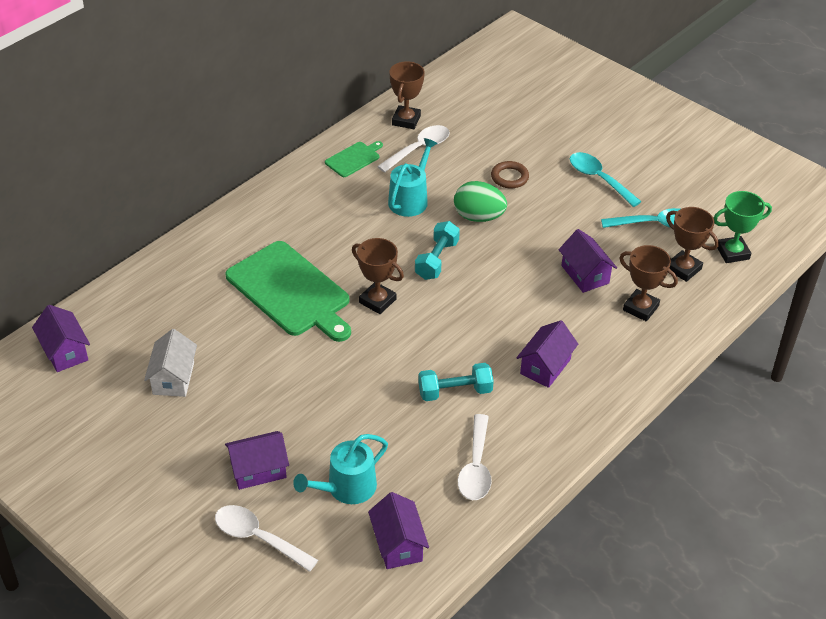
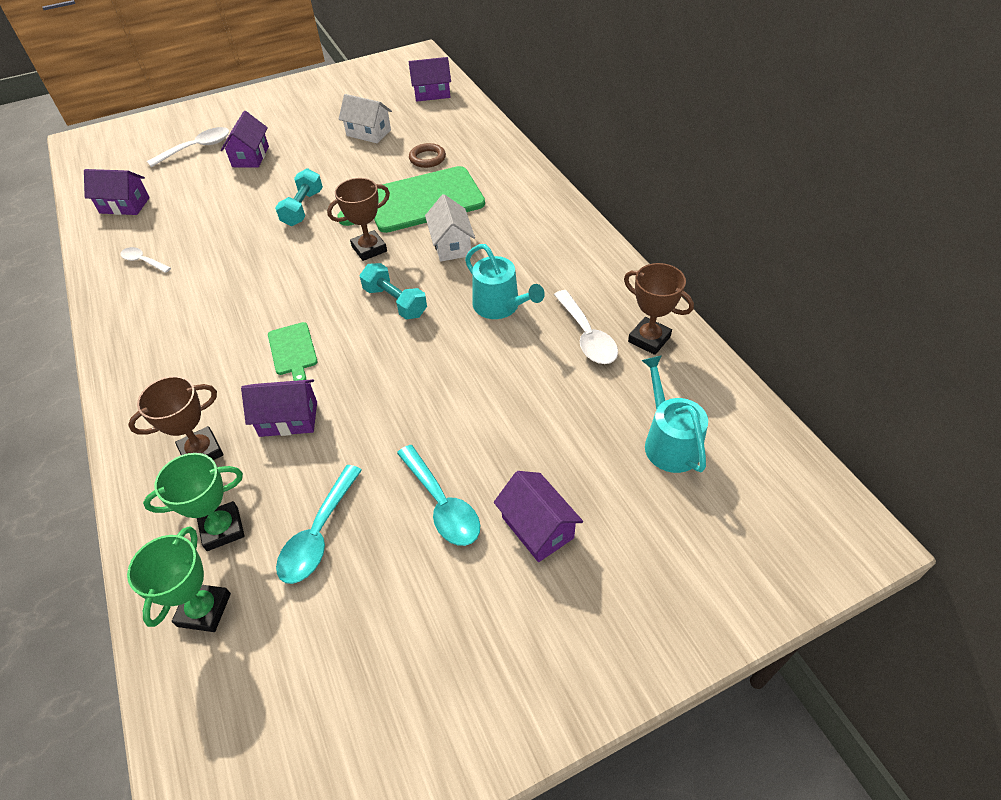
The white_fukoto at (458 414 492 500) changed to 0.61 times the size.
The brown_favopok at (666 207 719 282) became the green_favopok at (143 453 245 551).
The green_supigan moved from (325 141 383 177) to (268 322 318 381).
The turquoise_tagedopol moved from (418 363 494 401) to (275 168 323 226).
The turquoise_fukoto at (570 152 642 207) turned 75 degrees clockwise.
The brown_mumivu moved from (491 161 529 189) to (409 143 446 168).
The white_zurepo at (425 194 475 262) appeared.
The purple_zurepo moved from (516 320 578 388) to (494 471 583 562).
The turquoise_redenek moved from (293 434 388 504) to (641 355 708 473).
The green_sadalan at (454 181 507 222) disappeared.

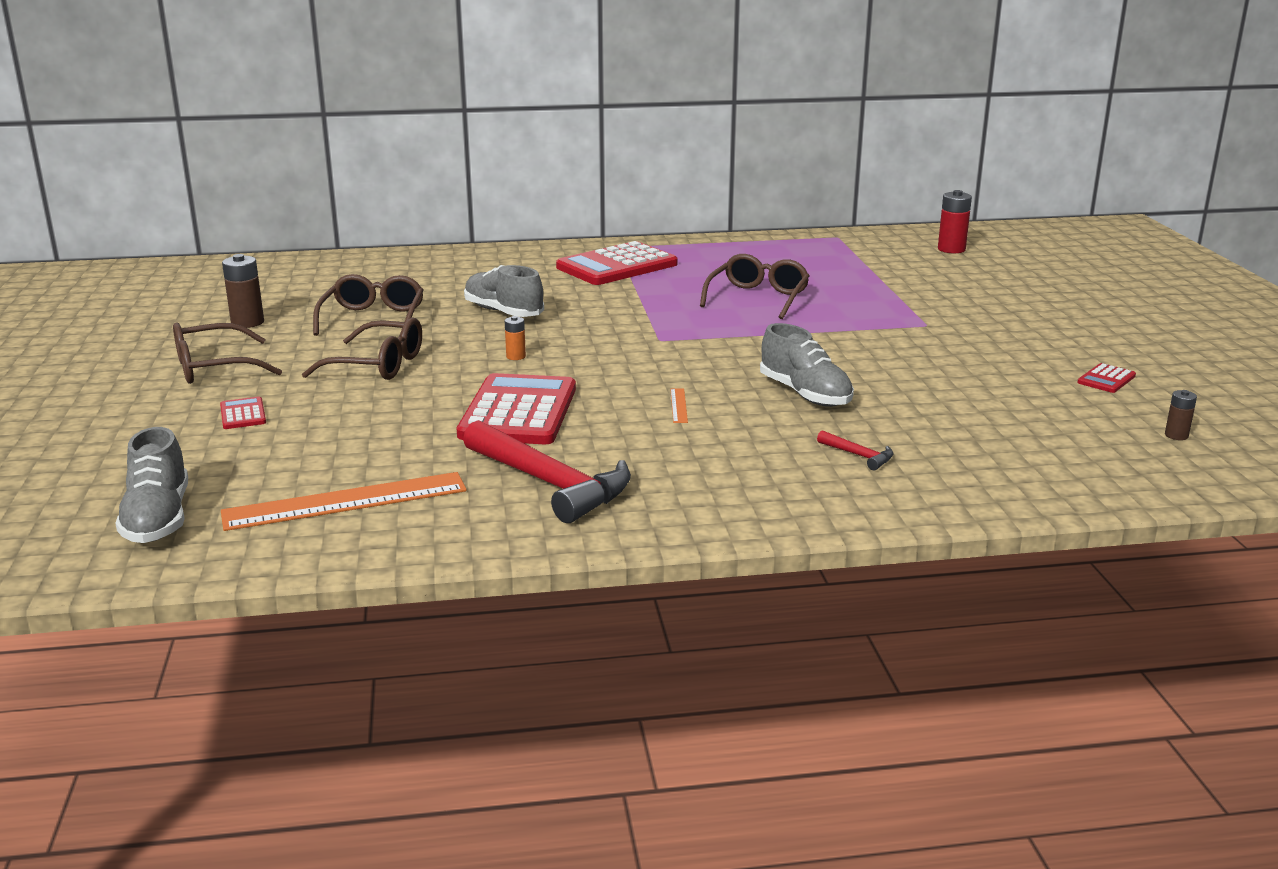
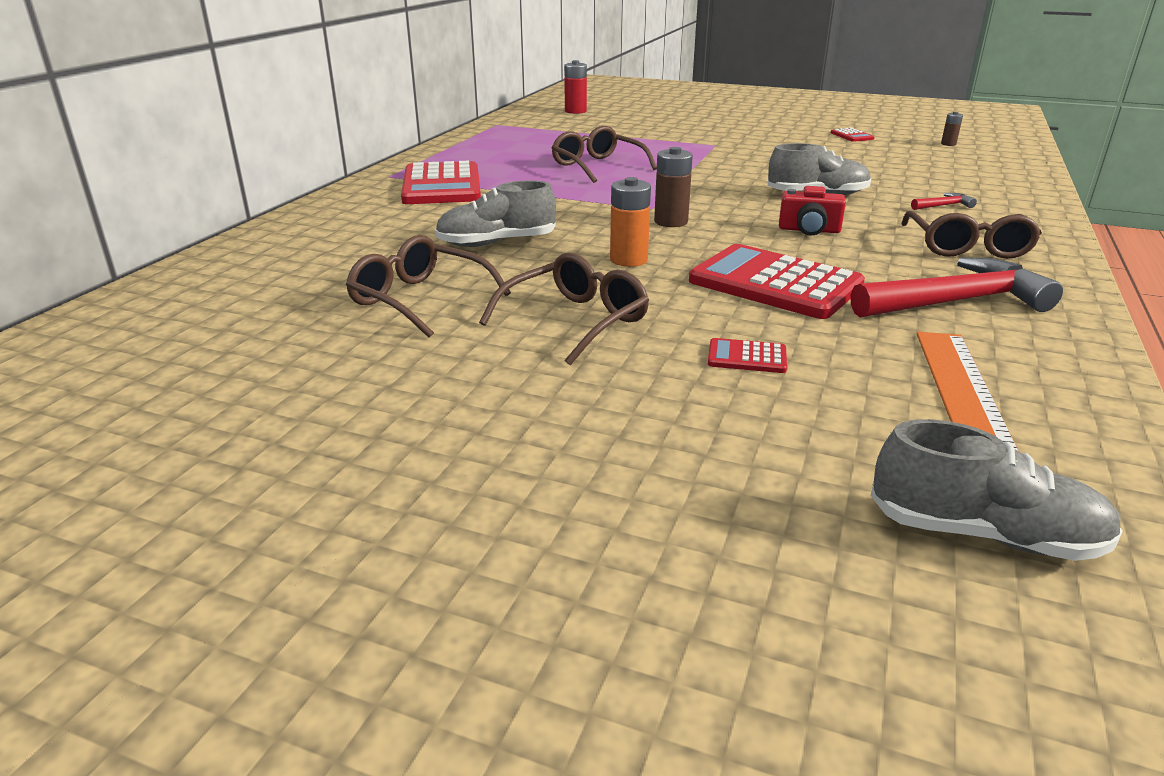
The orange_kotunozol at (505 316 526 360) changed to 1.77 times the size.
The brown_kotunozol moved from (222 254 264 328) to (654 147 693 227).
The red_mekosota moved from (220 396 266 429) to (708 338 787 373).
The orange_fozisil at (670 389 688 423) was replaced by the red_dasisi at (779 186 846 235).
The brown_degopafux moved from (173 322 282 384) to (901 211 1042 259).

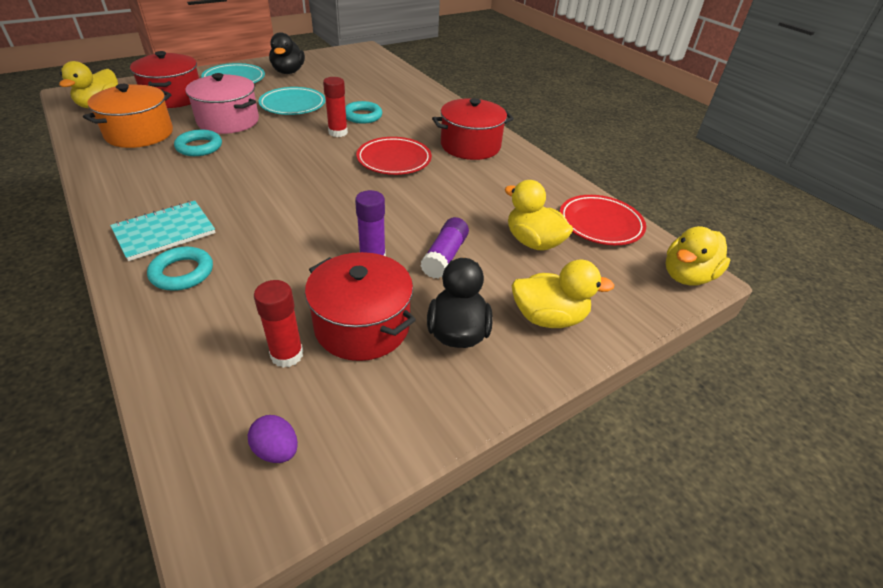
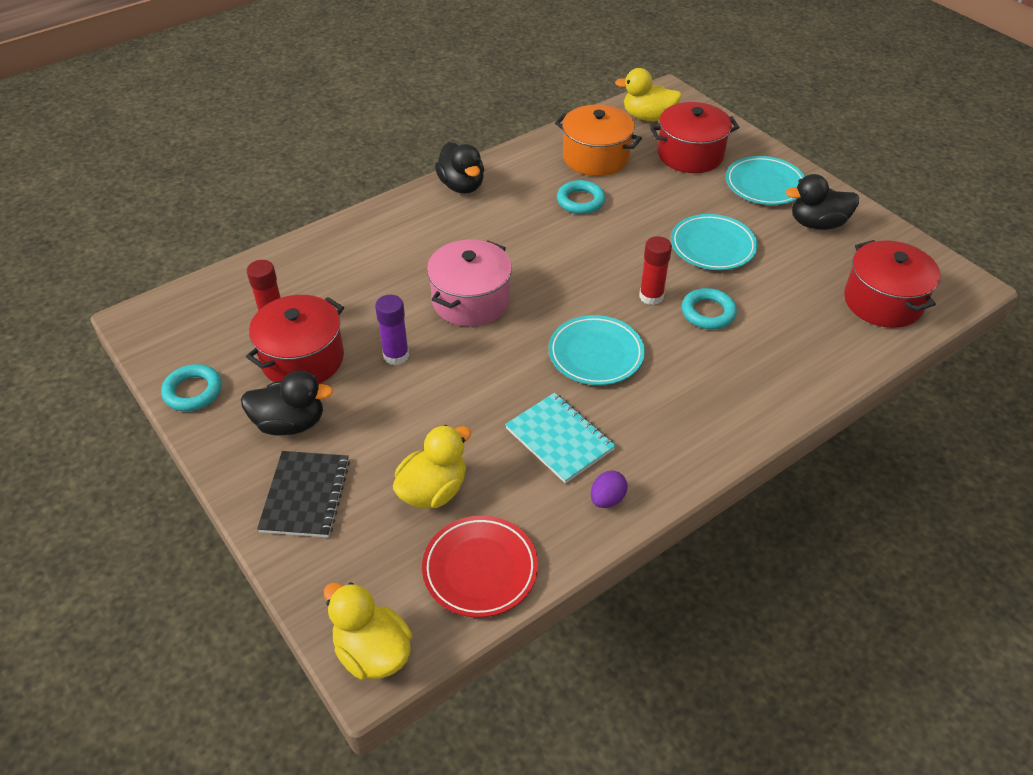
The turquoise_mumivu moved from (147 247 213 291) to (161 364 222 411).
The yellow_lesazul at (512 259 615 328) was replaced by the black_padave at (257 451 350 537).
The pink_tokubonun moved from (185 73 259 134) to (427 239 512 327).
The black_lesazul at (435 142 484 194) appeared.
The turquoise_padave moved from (110 201 216 261) to (505 393 616 484).
The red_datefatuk at (356 137 432 175) became the turquoise_datefatuk at (548 315 645 385).
The purple_sadalan moved from (248 415 298 463) to (591 470 628 508).
The red_tokubonun moved from (432 98 514 160) to (844 240 941 328).
The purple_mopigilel at (420 217 469 279) disappeared.

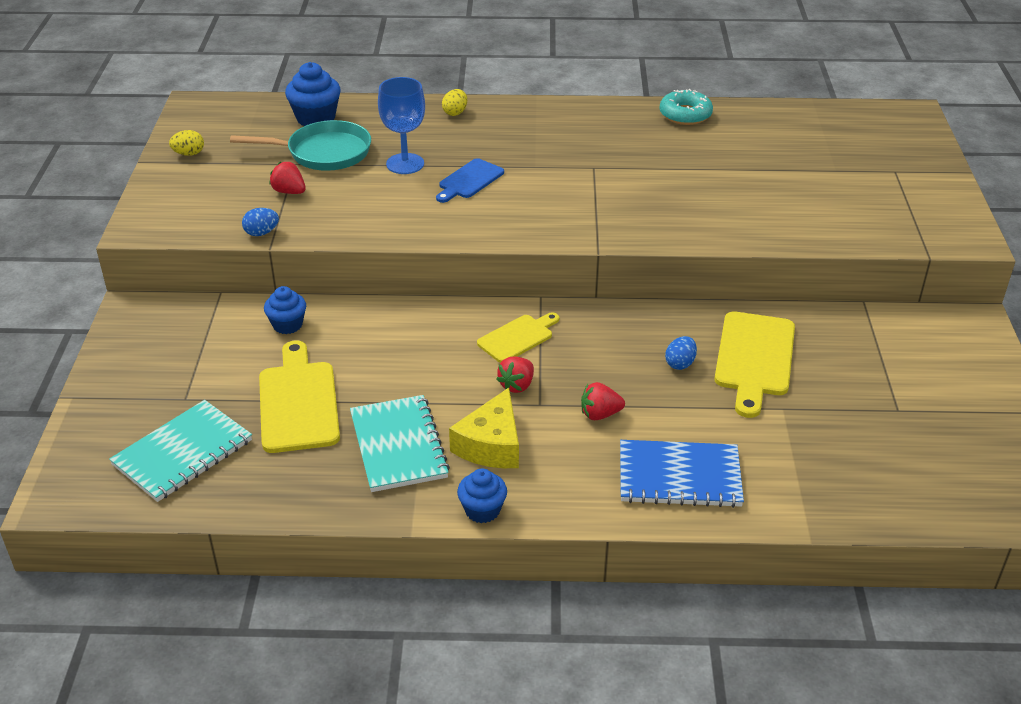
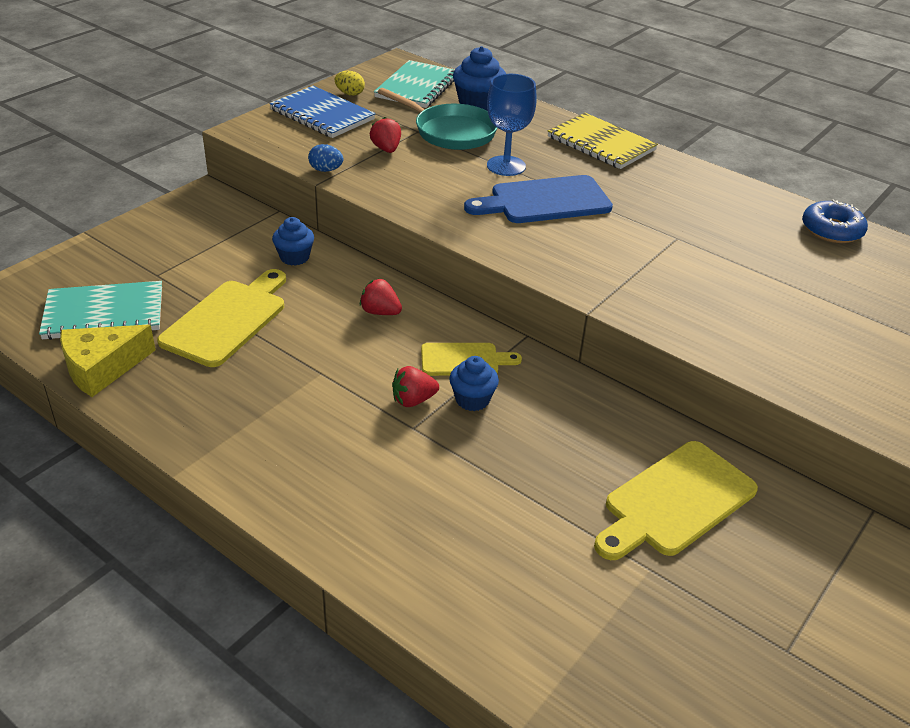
The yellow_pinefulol moved from (449 388 519 468) to (60 325 156 397).
The blue_padave moved from (620 440 744 508) to (269 86 376 138).
The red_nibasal moved from (581 382 625 420) to (360 279 402 315).
The turquoise_padave moved from (350 395 450 492) to (374 60 455 108).
The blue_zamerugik moved from (457 469 507 523) to (449 356 499 411).
The blue_supigan at (436 158 504 203) changed to 1.64 times the size.
The yellow_sadalan at (442 89 467 116) was replaced by the yellow_padave at (548 113 658 169).
The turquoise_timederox at (659 89 713 125) became the blue_timederox at (802 199 868 243).
The blue_sadalan at (665 336 697 370) disappeared.

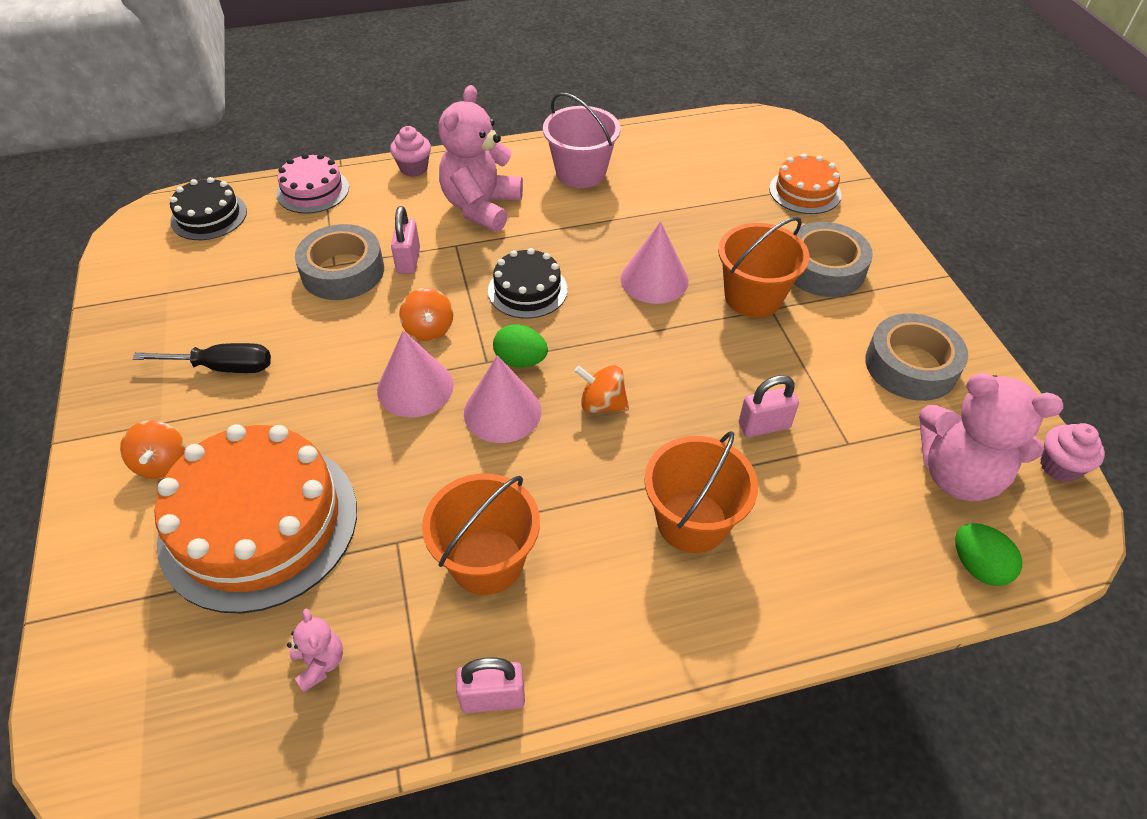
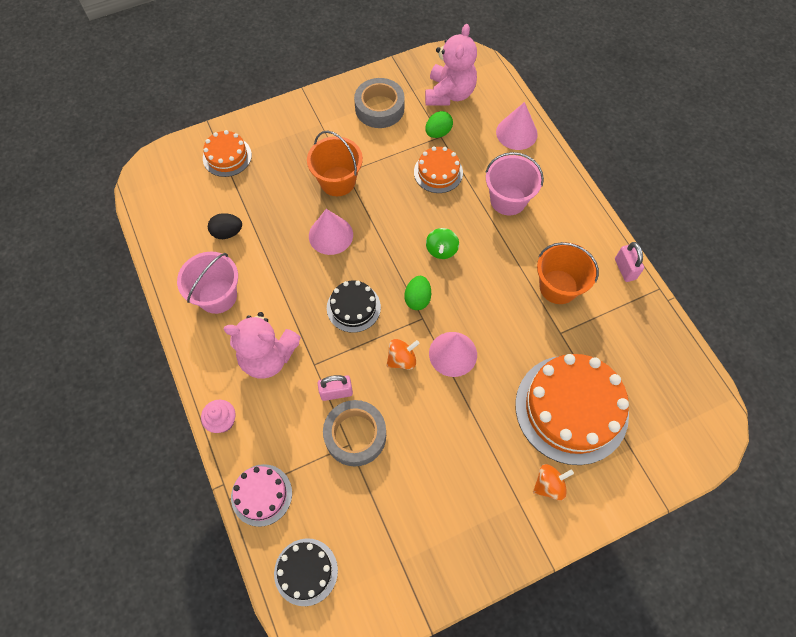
The black_sadalan at (208 213 242 239) appeared.
The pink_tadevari at (739 375 799 437) was replaced by the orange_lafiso at (414 146 463 193).
The green_sadalan moved from (955 523 1022 586) to (425 111 453 138).
The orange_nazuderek at (574 365 629 413) became the green_nazuderek at (426 228 459 259).
The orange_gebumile at (644 431 758 553) became the pink_gebumile at (485 152 544 215).
The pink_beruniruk moved from (464 355 541 443) to (496 102 538 150).
The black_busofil at (132 343 271 373) disappeared.
The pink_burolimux at (287 608 343 693) disappeared.
The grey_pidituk at (793 222 873 297) disappeared.
The pink_zamerugik at (1040 423 1105 482) disappeared.

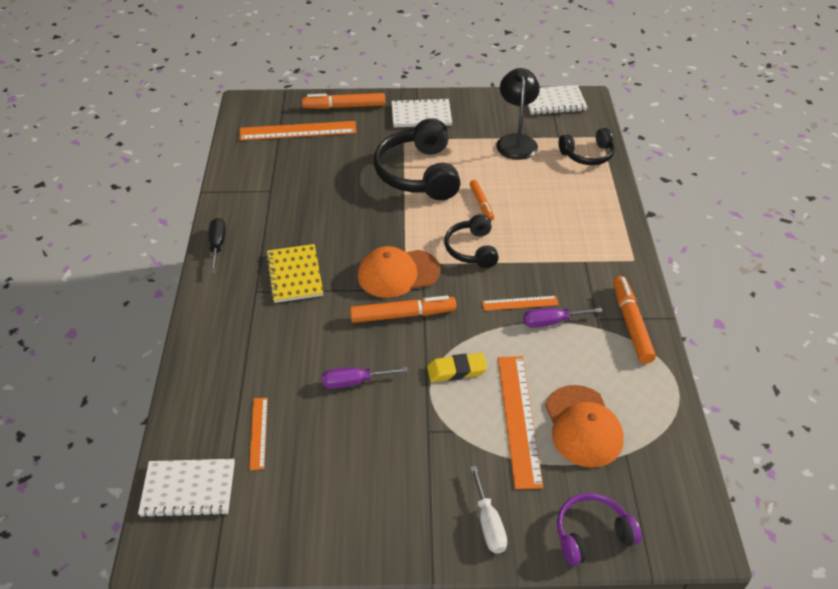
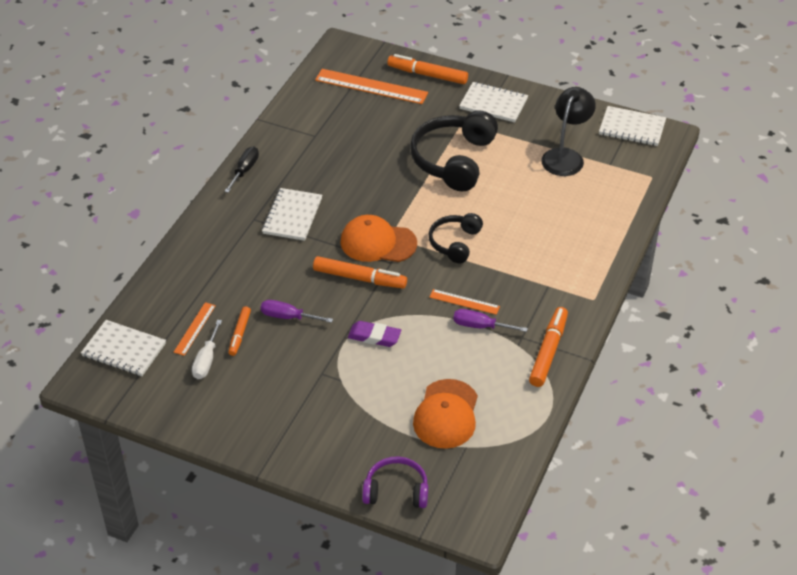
The white_busofil moved from (470 466 507 554) to (192 320 222 379).
The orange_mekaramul moved from (470 180 494 221) to (228 306 251 356).
The yellow_padave at (266 244 323 303) became the white_padave at (262 188 322 241).
The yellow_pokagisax at (427 353 488 382) became the purple_pokagisax at (348 321 401 347).
The orange_fozisil at (498 356 543 489) disappeared.
The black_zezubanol at (559 128 615 165) disappeared.

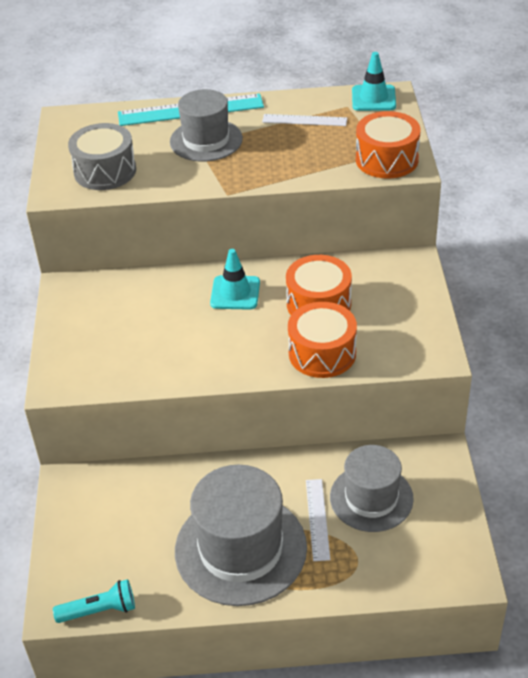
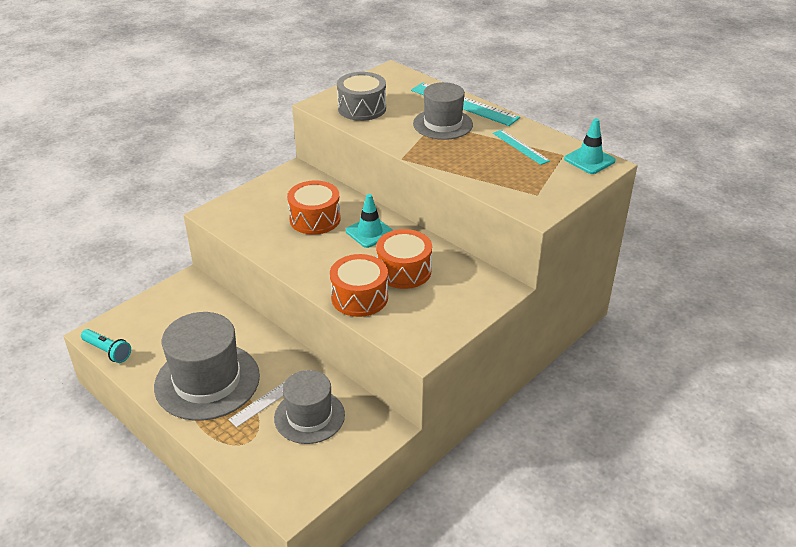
The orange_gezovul moved from (356 111 421 179) to (287 180 341 235).
The white_fozisil at (262 114 347 126) became the turquoise_fozisil at (493 130 550 165).

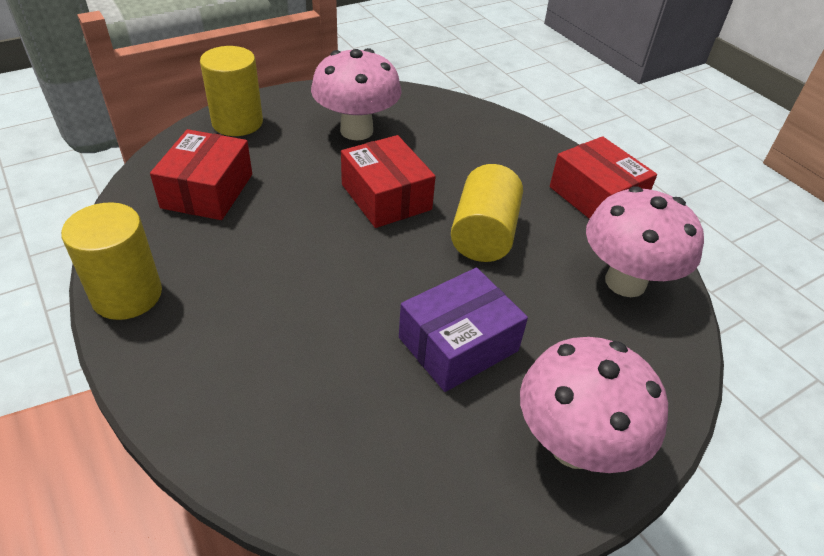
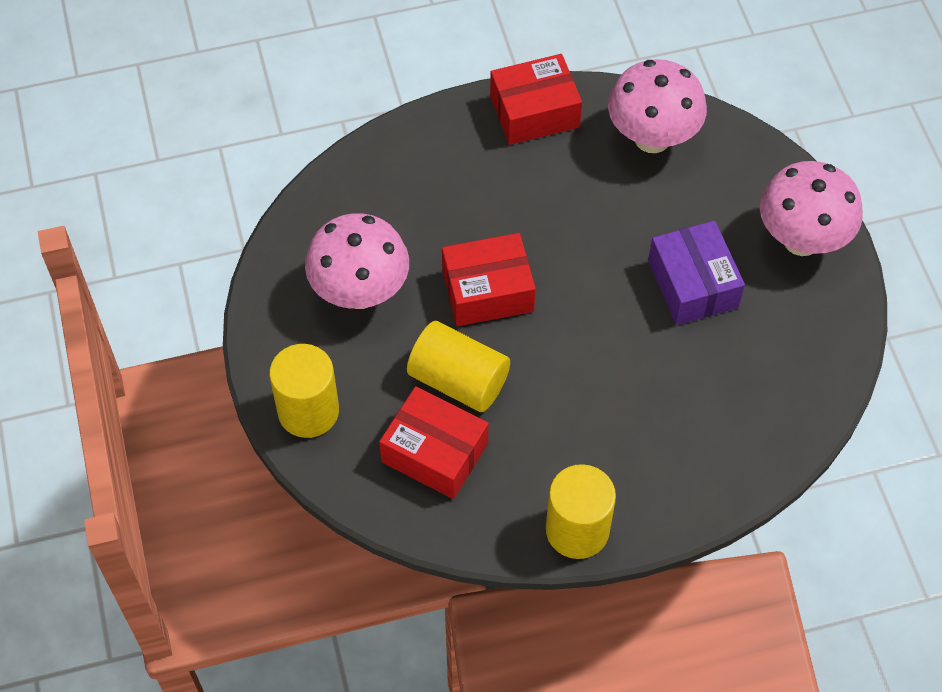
The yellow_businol moved from (451 164 523 262) to (407 321 510 412).

